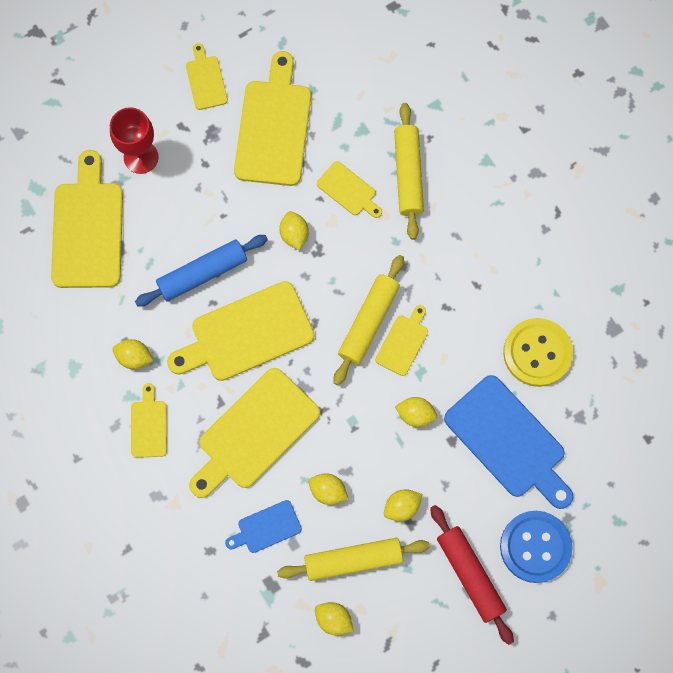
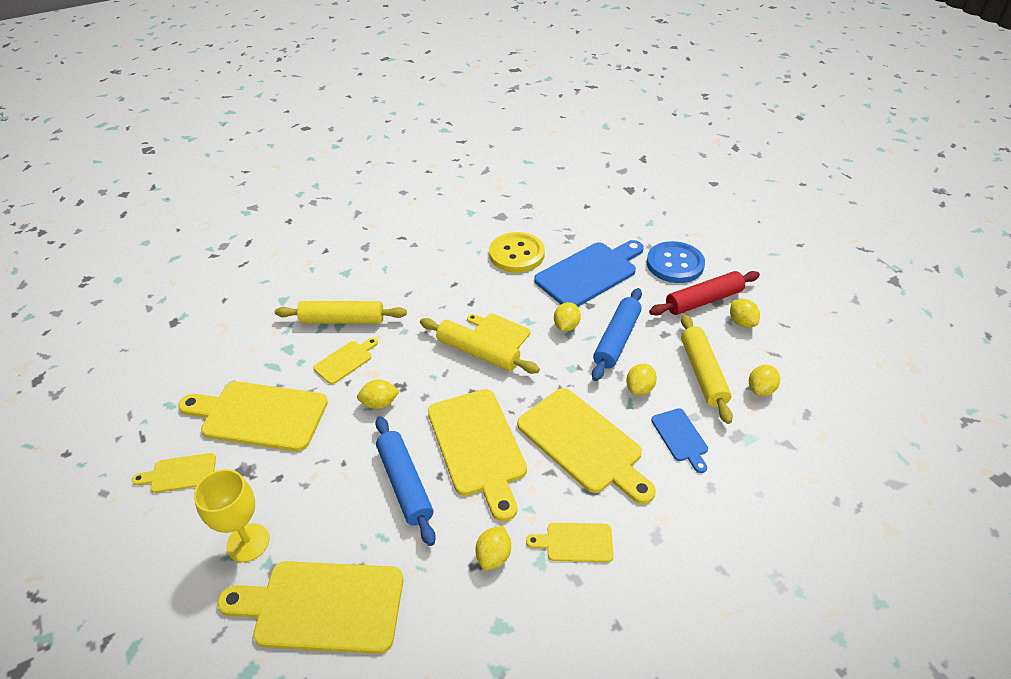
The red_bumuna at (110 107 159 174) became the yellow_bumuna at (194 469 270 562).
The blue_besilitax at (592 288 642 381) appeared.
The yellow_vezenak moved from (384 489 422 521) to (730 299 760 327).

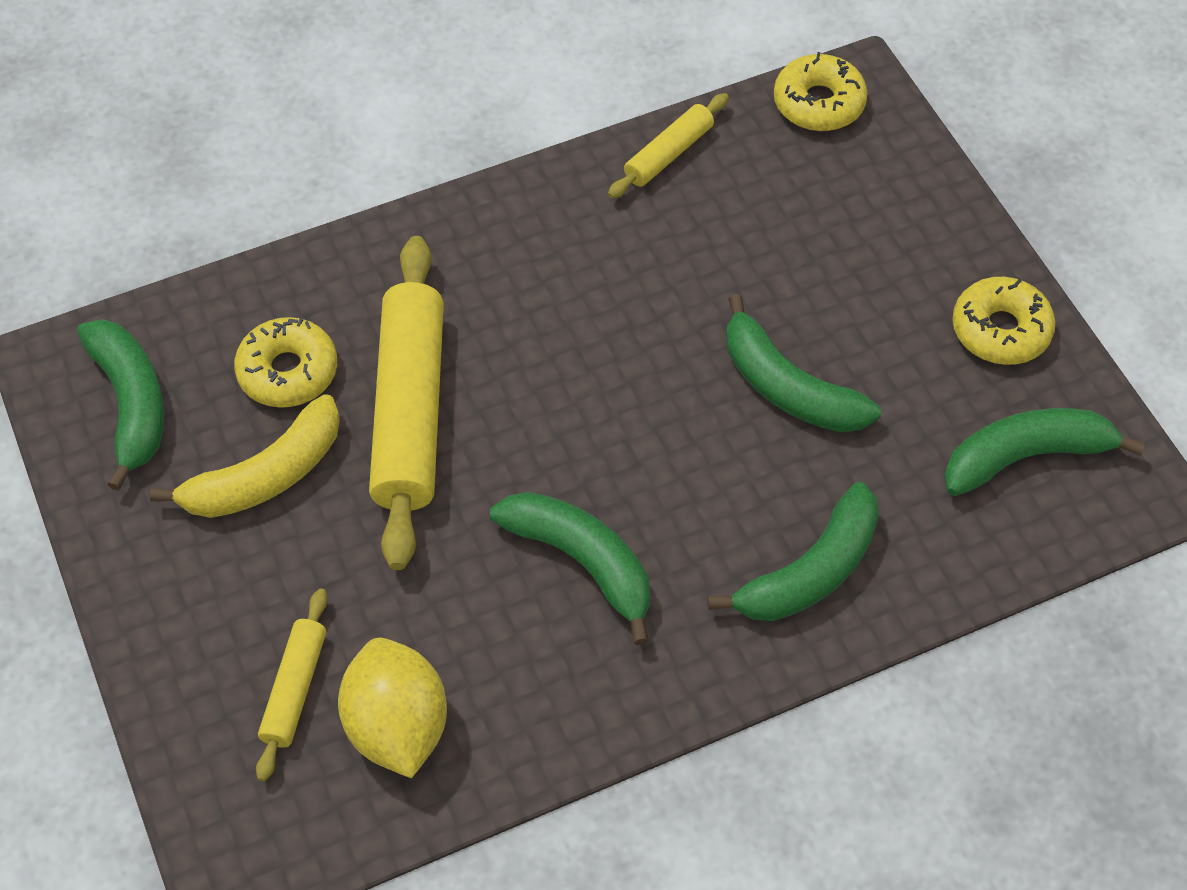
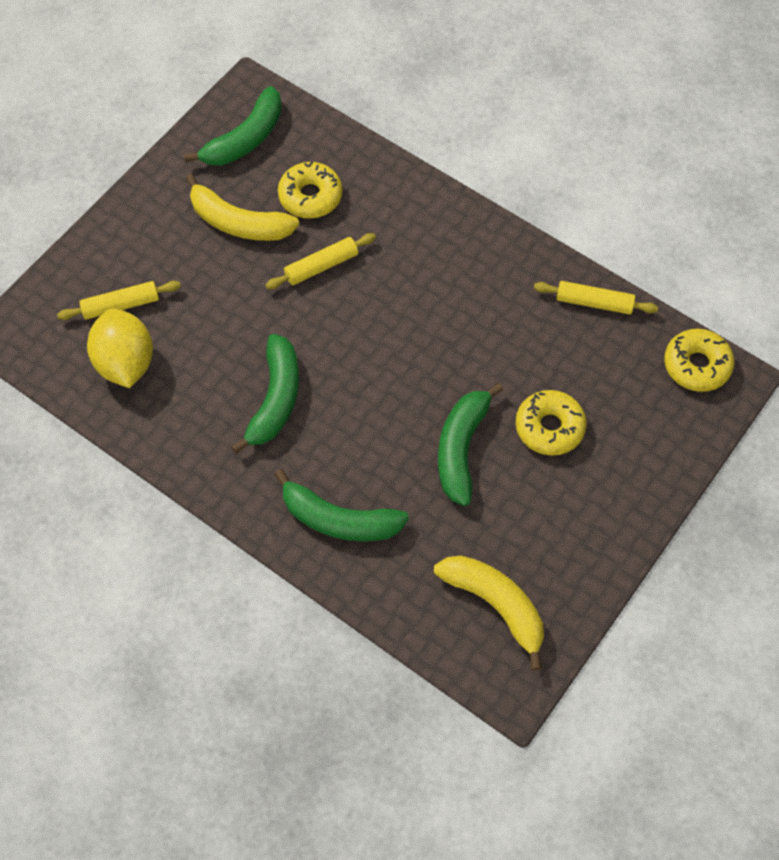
The yellow_vezenak at (338 638 447 778) turned 60 degrees counterclockwise.
The yellow_besilitax at (369 236 444 570) changed to 0.50 times the size.
The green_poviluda at (944 408 1145 496) became the yellow_poviluda at (434 555 544 670).
The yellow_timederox moved from (952 277 1055 365) to (515 390 587 456).

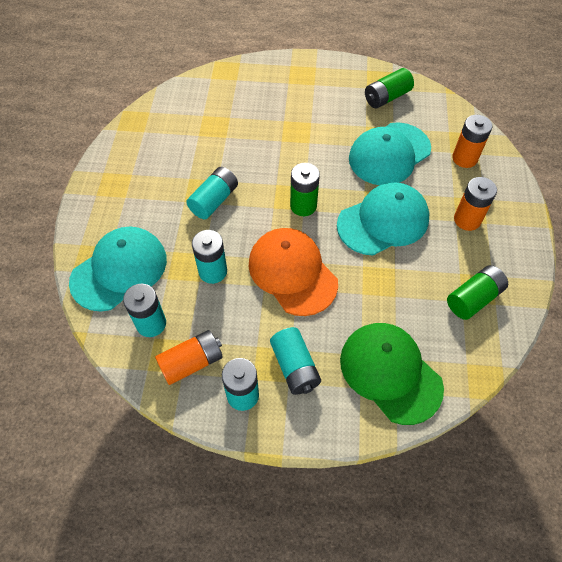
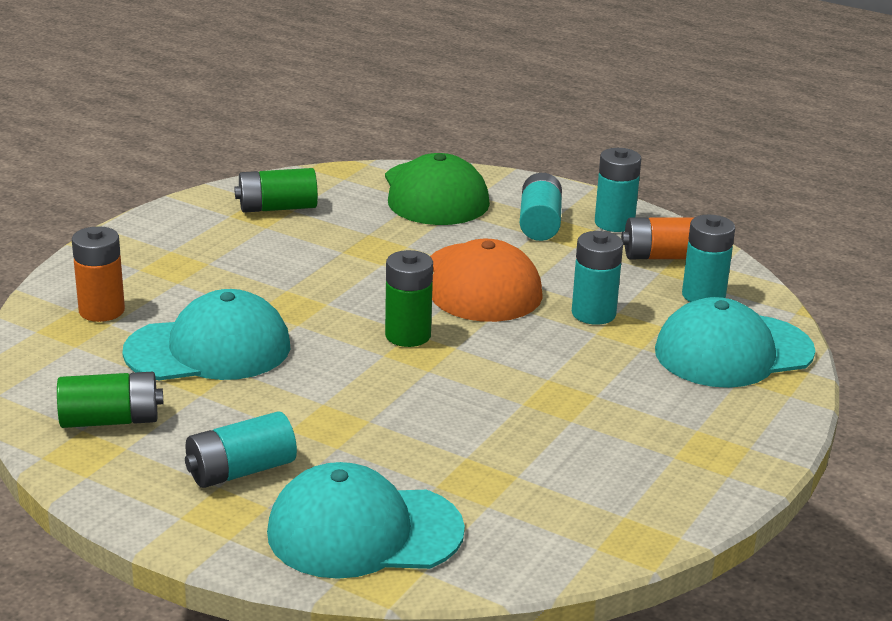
The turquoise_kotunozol moved from (186 167 238 220) to (185 412 297 488).
The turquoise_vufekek moved from (337 182 429 256) to (267 462 465 579).
The orange_kotunozol at (454 177 497 231) disappeared.

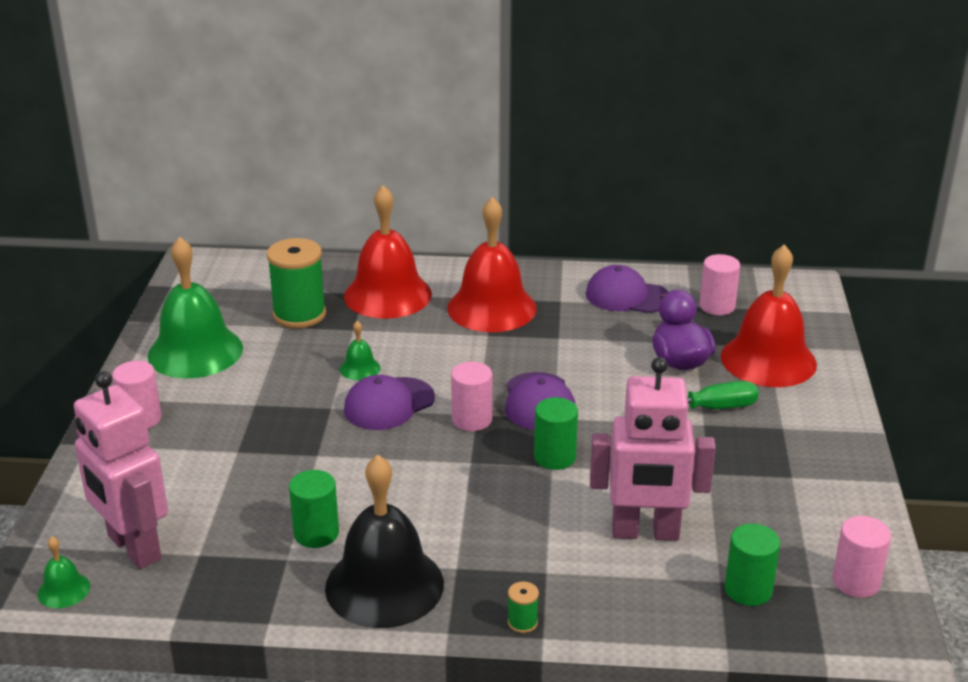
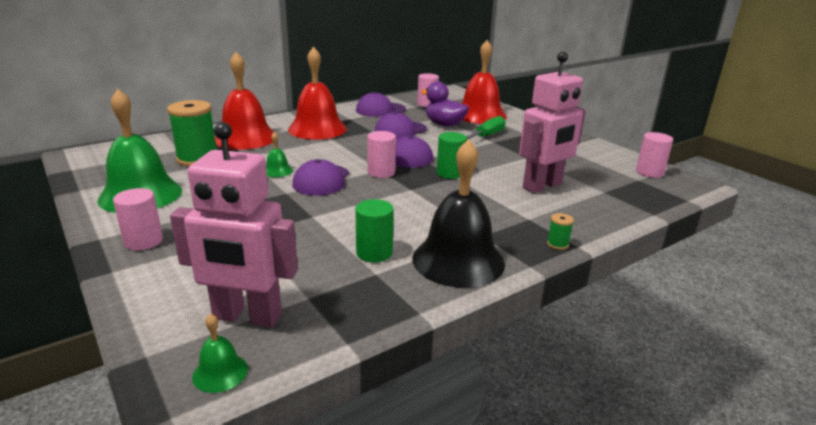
The purple_vufekek at (374 112 427 140) appeared.
The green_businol at (725 523 780 606) disappeared.

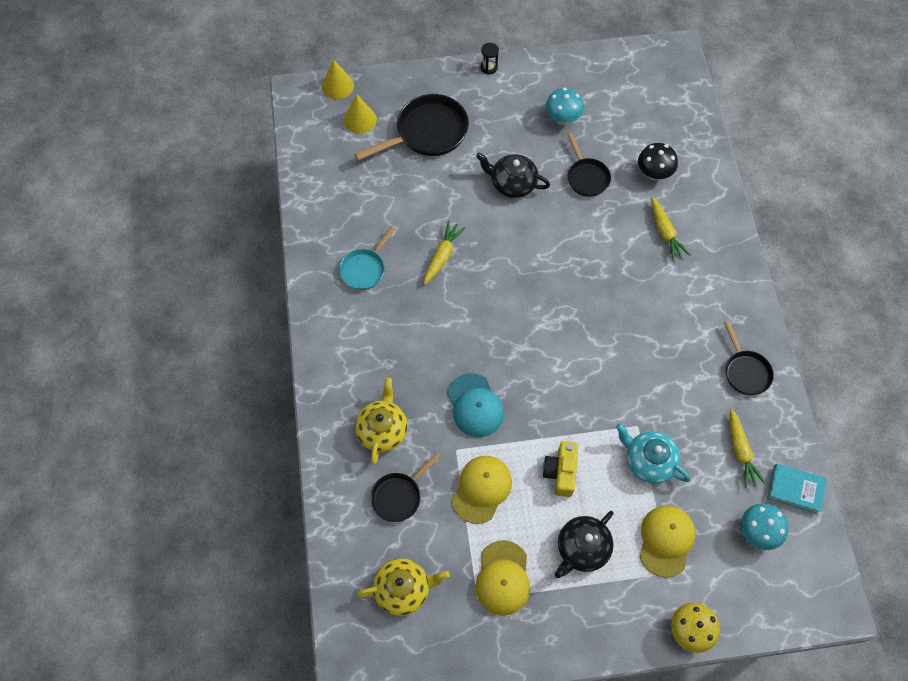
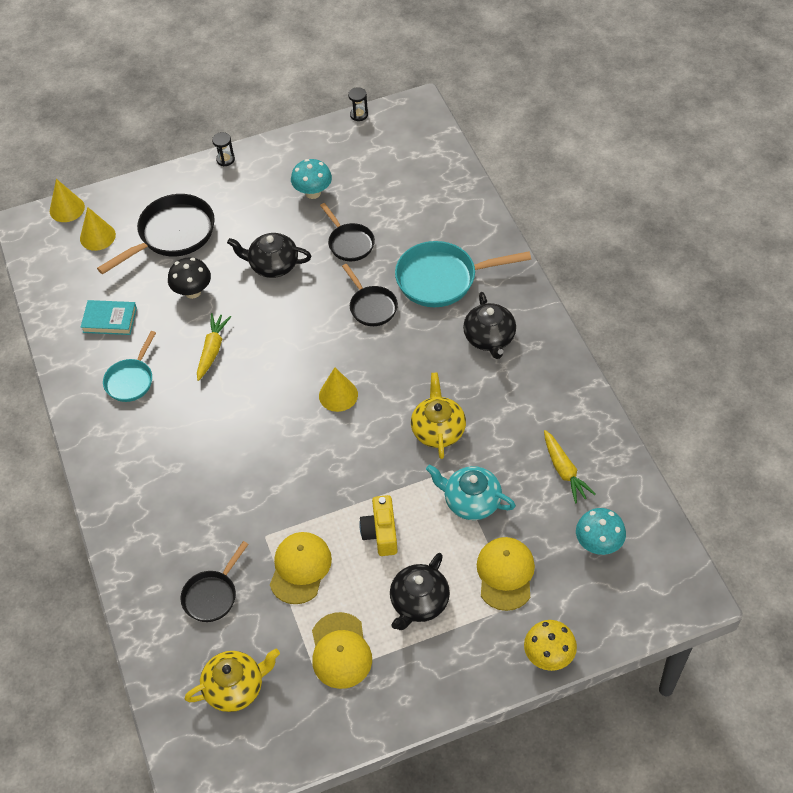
The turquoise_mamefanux moved from (767 463 827 514) to (81 300 137 335).
The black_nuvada moved from (638 143 678 180) to (168 257 211 299).
The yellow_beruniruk at (319 367 358 412) appeared.
The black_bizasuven moved from (724 321 774 395) to (342 264 398 326).
The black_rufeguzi at (348 87 368 121) appeared.
The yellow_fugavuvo at (651 197 690 261) was replaced by the turquoise_bizasuven at (395 241 531 307).
The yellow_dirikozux moved from (355 378 408 465) to (411 372 466 459).
The black_dirikozux at (463 292 516 359) appeared.
The turquoise_vufekek at (447 373 504 437) disappeared.

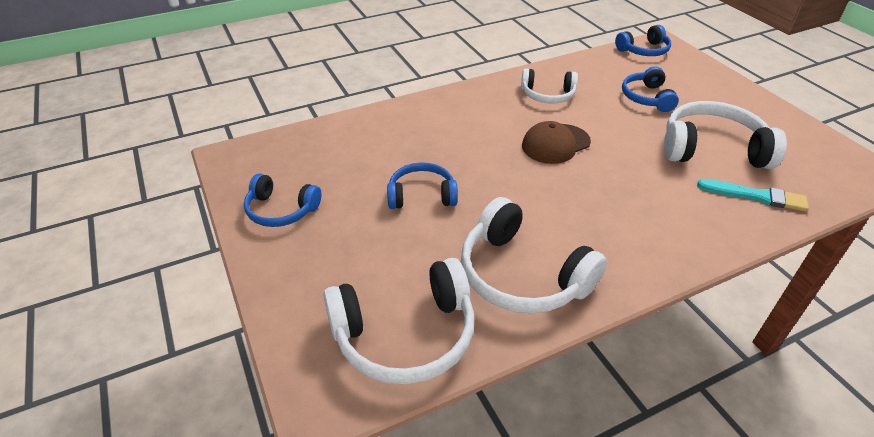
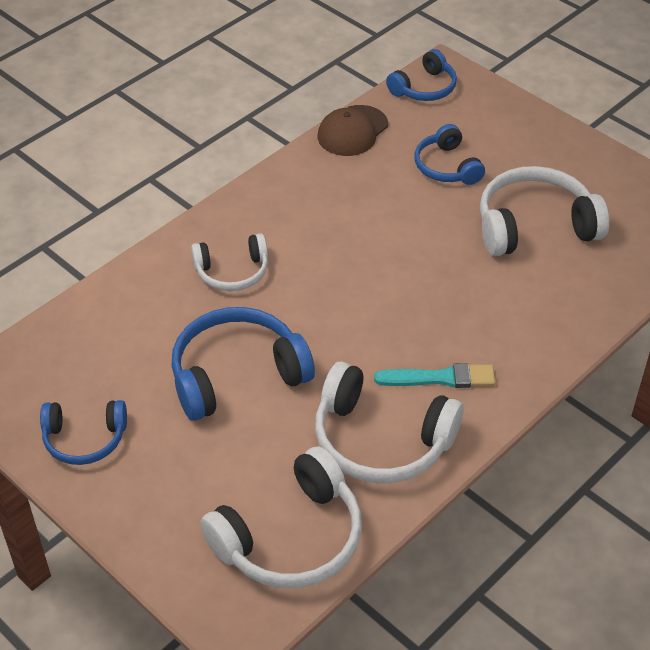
The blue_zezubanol at (387 162 458 209) changed to 1.65 times the size.
The white_zezubanol moved from (521 68 578 103) to (191 233 268 291).
The brown_vufekek moved from (522 121 591 164) to (318 105 388 156).
The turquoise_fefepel moved from (697 179 809 212) to (374 363 496 388).

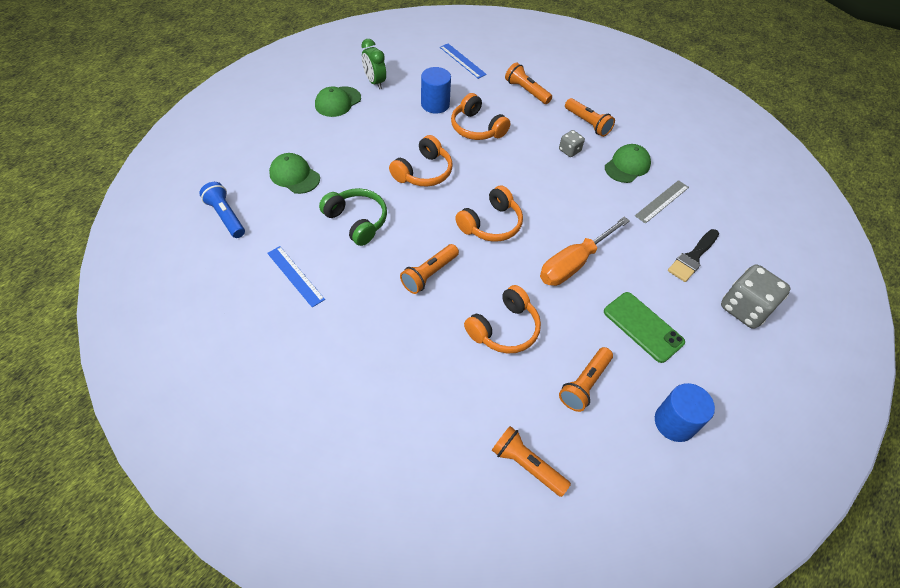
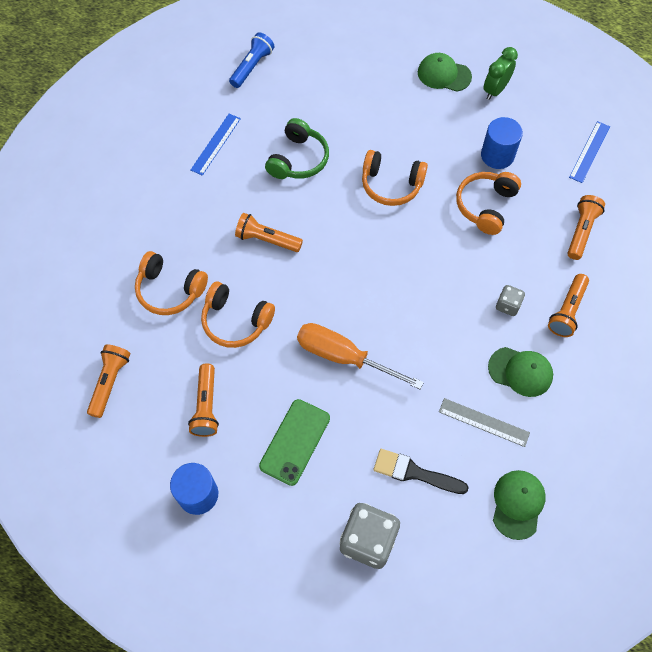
The orange_zezubanol moved from (455 186 523 242) to (135 251 208 315).
The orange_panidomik at (559 347 613 412) turned 105 degrees counterclockwise.
The green_vufekek moved from (269 153 320 194) to (493 470 546 540).

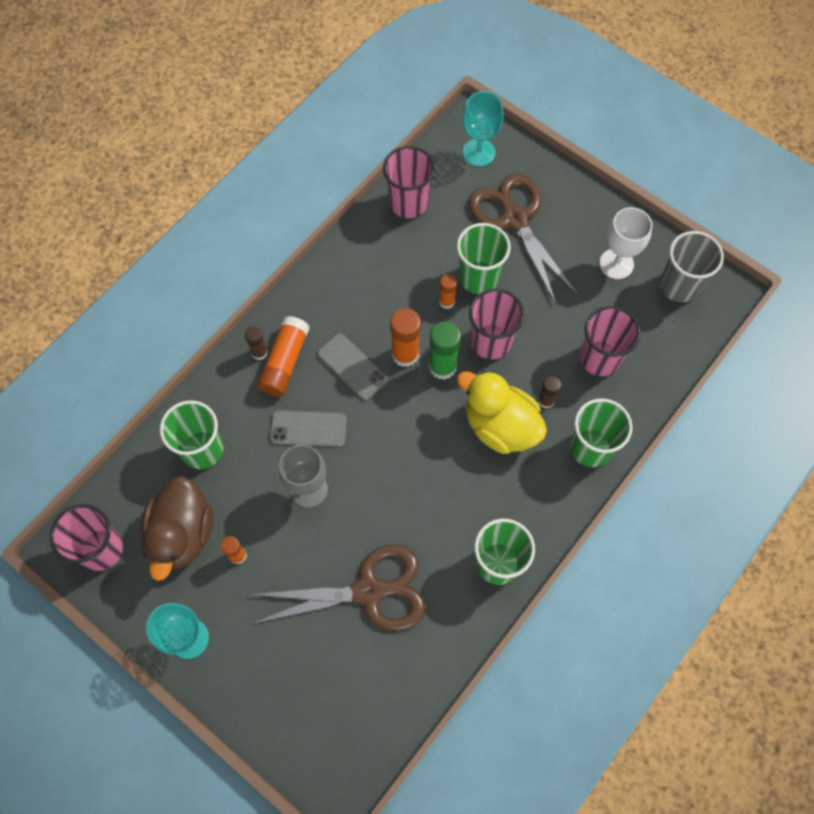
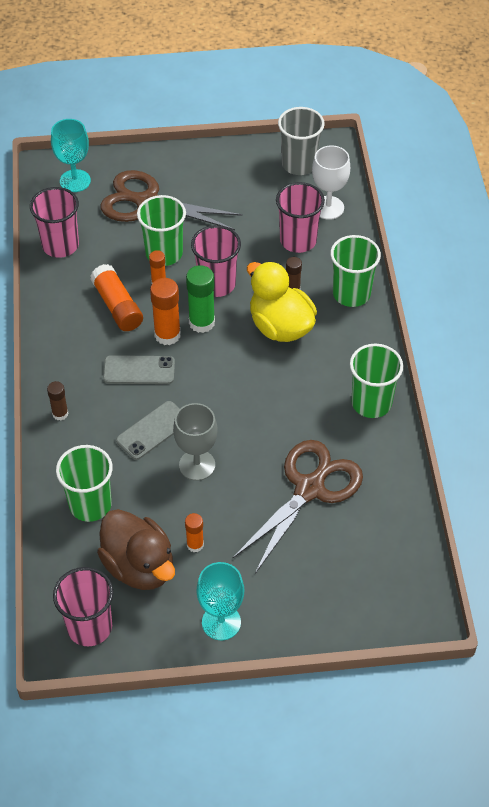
The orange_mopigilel moved from (257 316 310 397) to (90 264 143 331).
The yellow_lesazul at (457 371 547 454) turned 60 degrees clockwise.
The white_bumuna moved from (599 207 653 279) to (312 145 350 220).

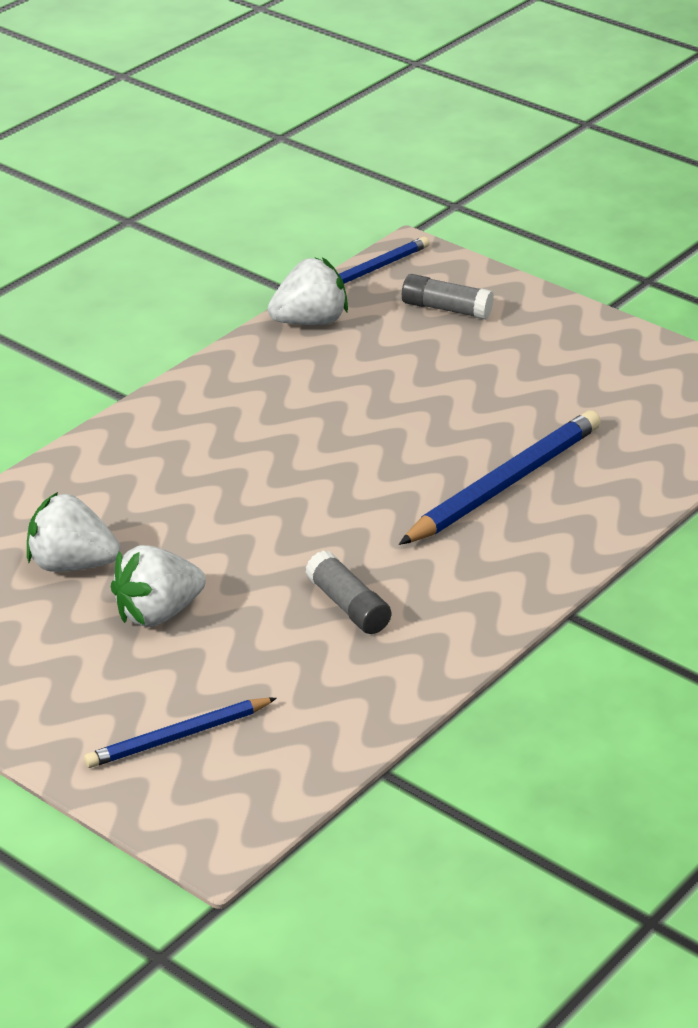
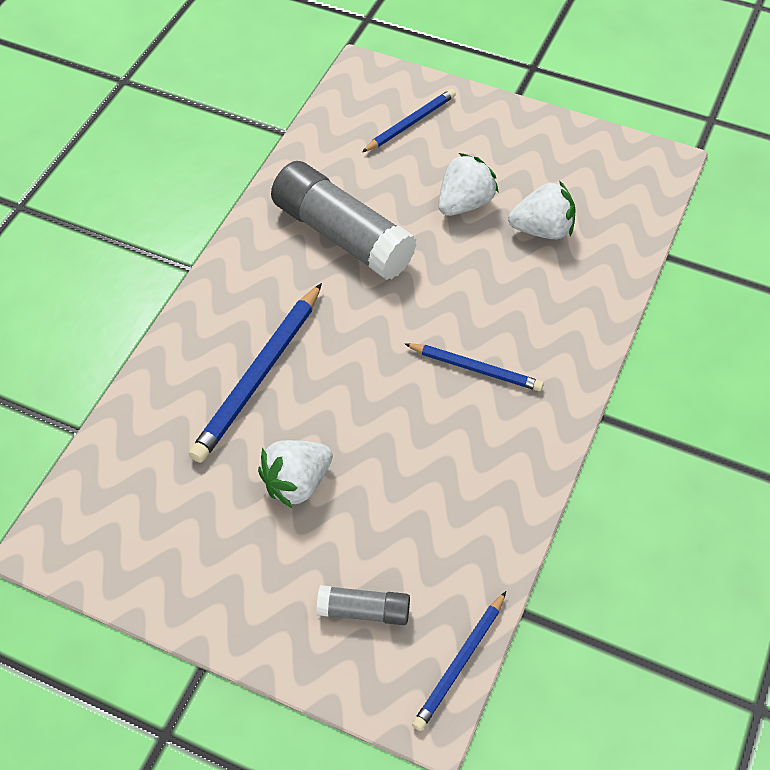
The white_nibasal moved from (268 258 348 325) to (258 440 333 508).
The grey_mopigilel at (305 550 391 634) changed to 2.07 times the size.
The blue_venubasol at (405 343 544 391) appeared.

